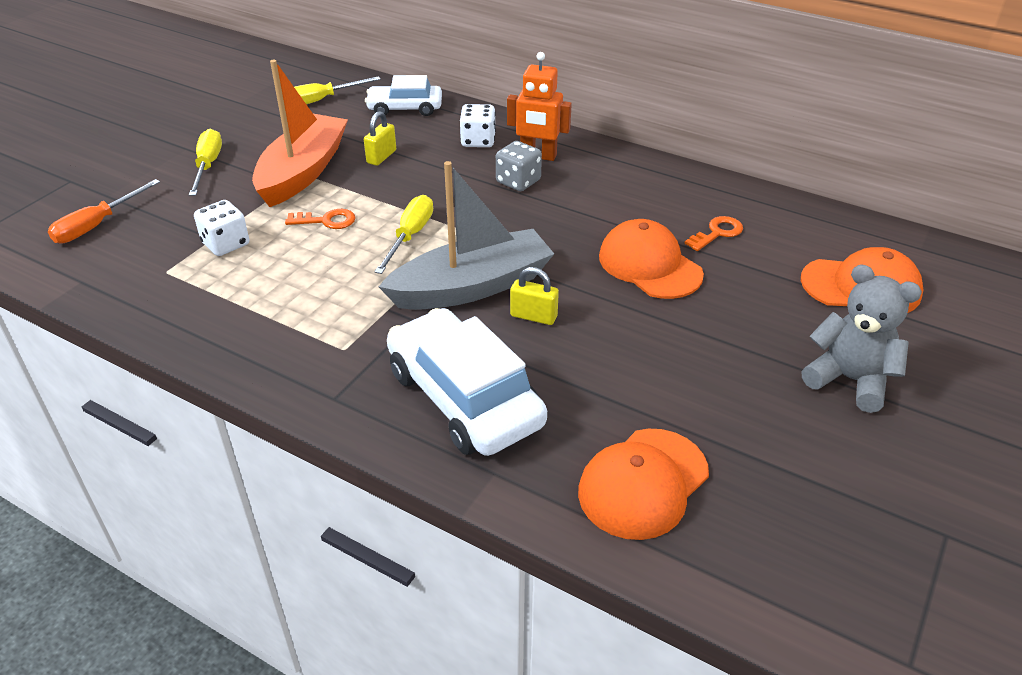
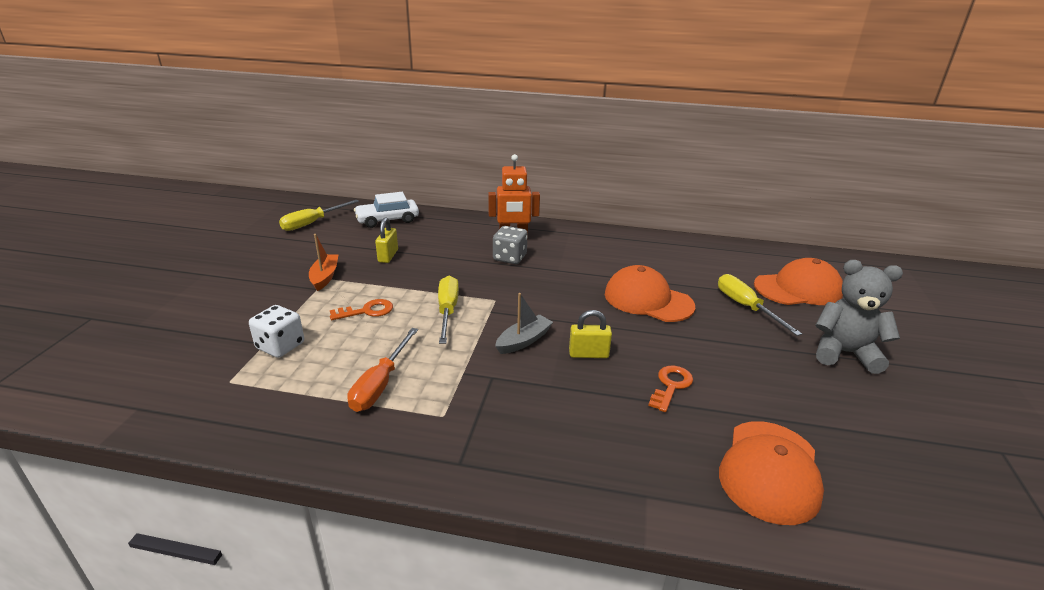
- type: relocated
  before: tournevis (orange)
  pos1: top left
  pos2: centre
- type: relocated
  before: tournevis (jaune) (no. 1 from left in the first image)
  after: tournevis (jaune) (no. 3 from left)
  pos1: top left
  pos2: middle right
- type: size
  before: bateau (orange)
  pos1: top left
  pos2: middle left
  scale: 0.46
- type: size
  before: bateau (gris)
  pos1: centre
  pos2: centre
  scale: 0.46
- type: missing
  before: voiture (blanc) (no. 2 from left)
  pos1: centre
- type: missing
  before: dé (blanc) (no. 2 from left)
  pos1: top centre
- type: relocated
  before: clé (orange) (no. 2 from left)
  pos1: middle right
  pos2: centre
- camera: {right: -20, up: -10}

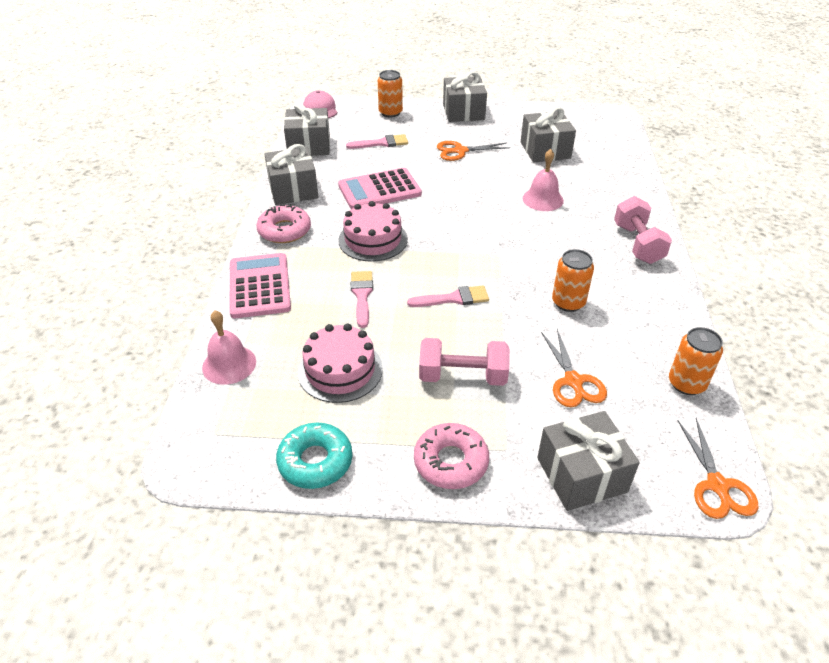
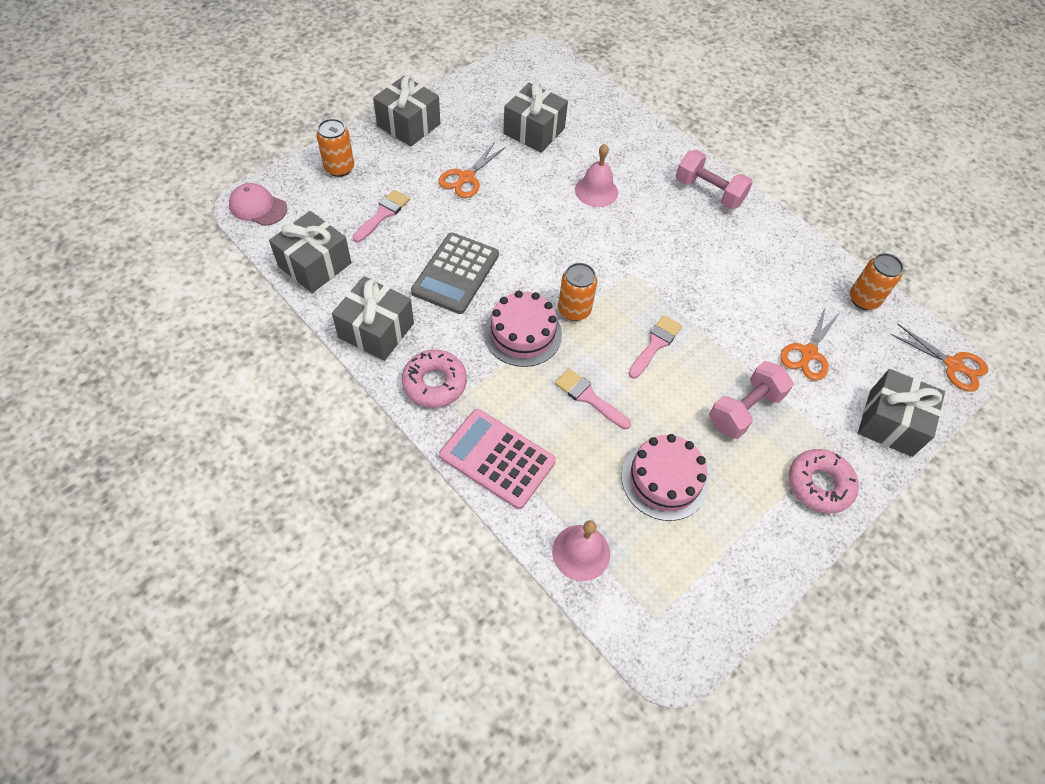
- type: missing
  before: beignet (turquoise)
  pos1: bottom centre
- type: colour
  before: calculatrice (rose) (no. 2 from left)
  after: calculatrice (gris)
  pos1: top centre
  pos2: centre
- type: spun
  before: ciseaux (orange) (no. 2 from left)
  pos1: middle right
  pos2: middle right
  turn: 90
- type: relocated
  before: canette (orange) (no. 2 from left)
  pos1: middle right
  pos2: centre
- camera: {right: -50, up: 15}

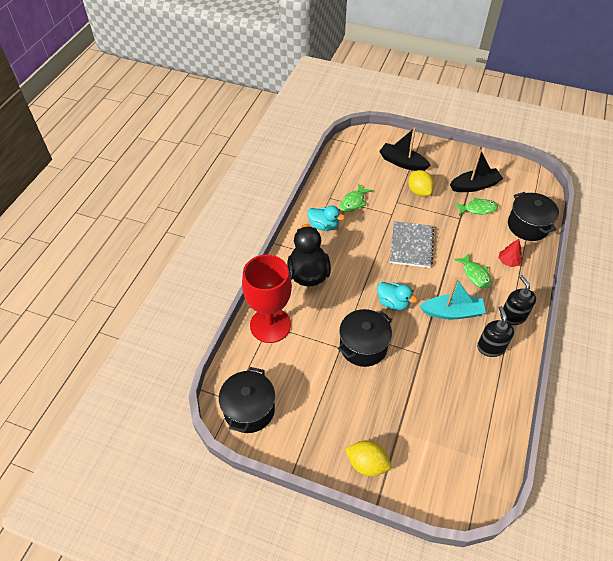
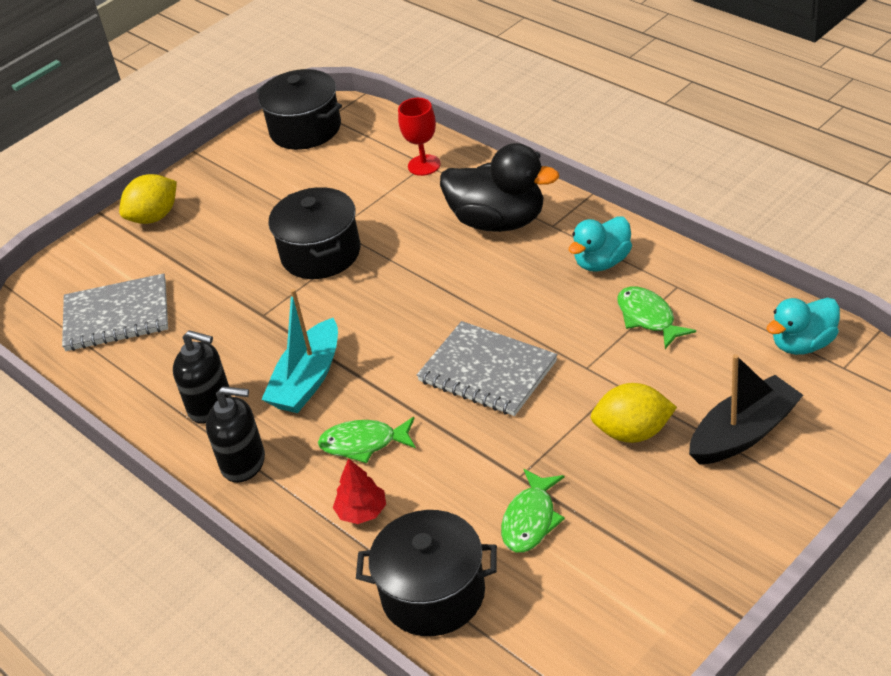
- type: size
  before: verre à pied (rouge)
  pos1: centre
  pos2: top centre
  scale: 0.49
- type: relocated
  before: canard (turquoise) (no. 2 from left)
  pos1: centre
  pos2: middle right
- type: missing
  before: bateau (noir) (no. 2 from left)
  pos1: top right
- type: appeared
  after: carnet (gris) (no. 1 from left)
  pos2: middle left
- camera: {right: 120, up: -10}

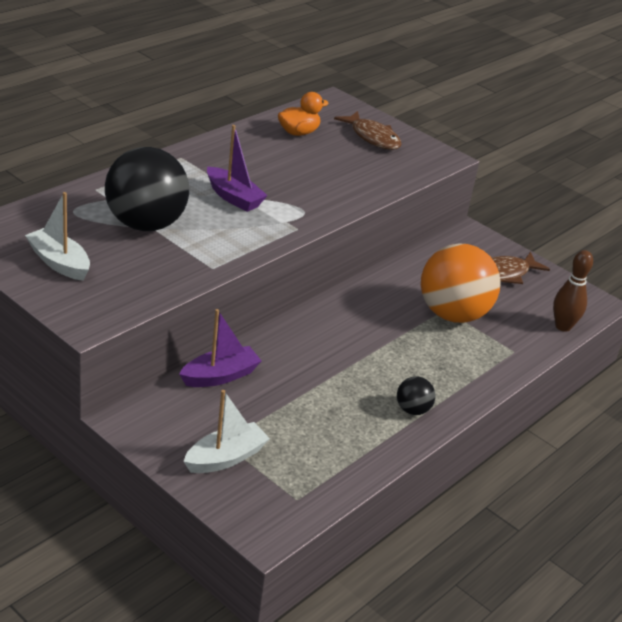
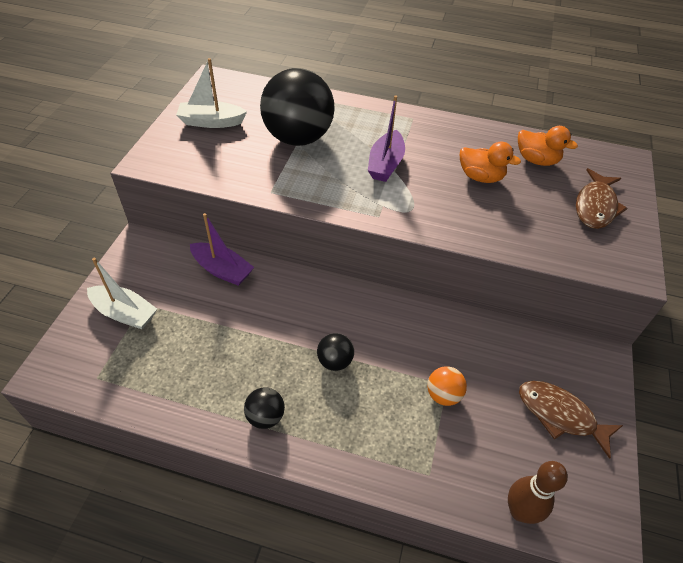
- type: spun
  before: bateau (blanc) (no. 1 from left in the first image)
  pos1: middle left
  pos2: top left
  turn: -105
- type: size
  before: balle (orange)
  pos1: middle right
  pos2: bottom centre
  scale: 0.44
- type: appeared
  after: balle (noir) (no. 3 from left)
  pos2: centre
- type: appeared
  after: canard (orange) (no. 1 from left)
  pos2: top right
- camera: {right: 65, up: 15}

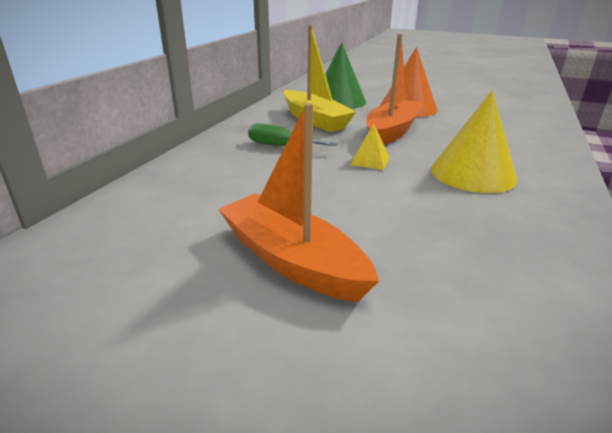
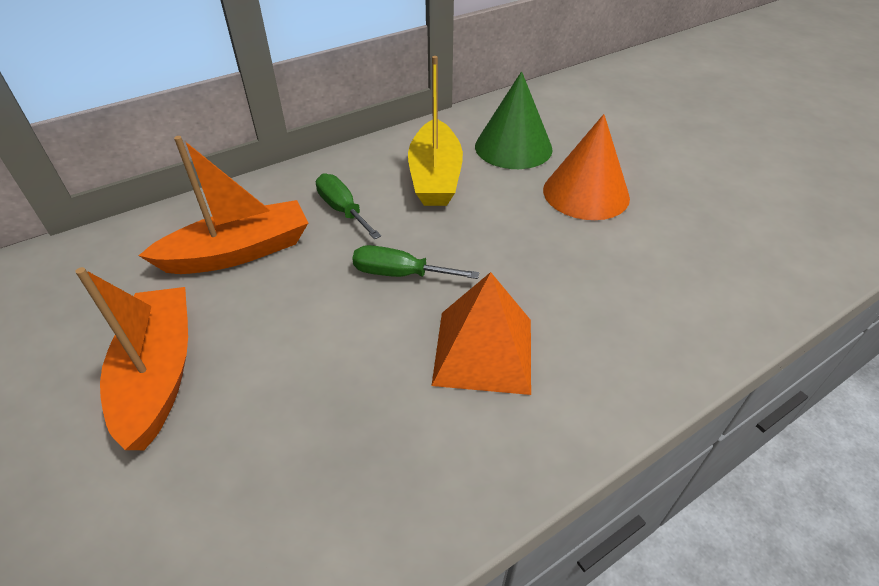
- type: exchanged
  before: pyramide (jaune)
  after: tournevis (vert) (no. 2 from left)
  pos1: centre
  pos2: centre
- type: relocated
  before: bateau (orange) (no. 2 from left)
  pos1: top centre
  pos2: middle left
- type: exchanged
  before: cône (jaune)
  after: pyramide (orange)
  pos1: top right
  pos2: centre
- camera: {right: 35, up: 15}

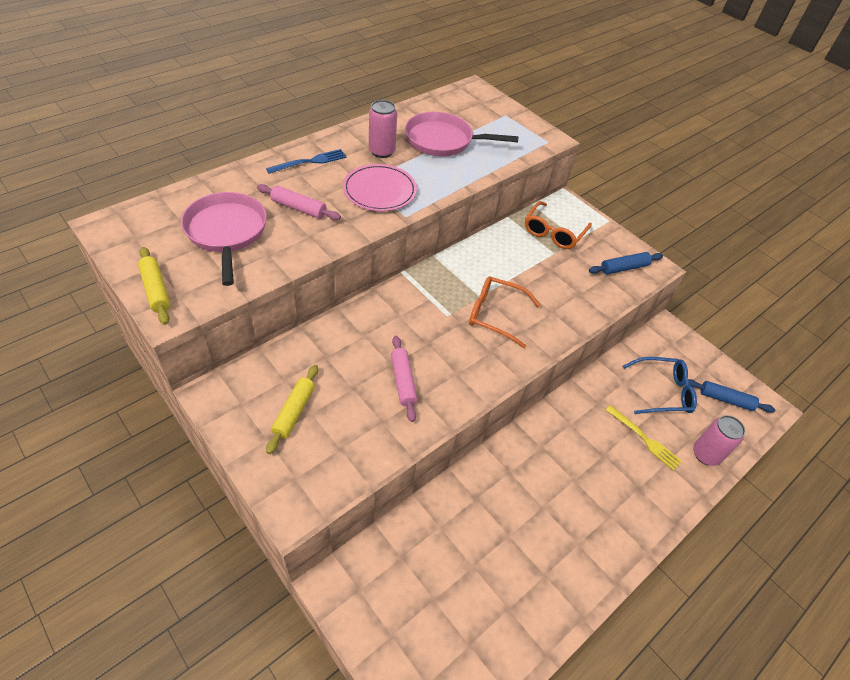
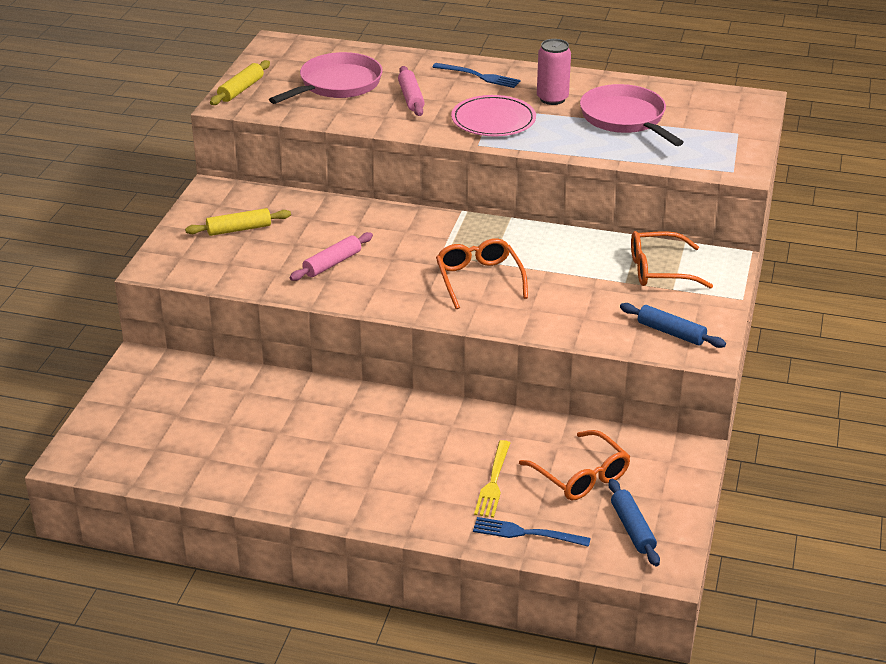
- type: colour
  before: lunettes (bleu)
  after: lunettes (orange) (no. 2 from left)
  pos1: middle right
  pos2: bottom centre
- type: exchanged
  before: canette (rose) (no. 2 from left)
  after: fourchette (bleu) (no. 2 from left)
  pos1: middle right
  pos2: bottom centre
- camera: {right: 60, up: -15}

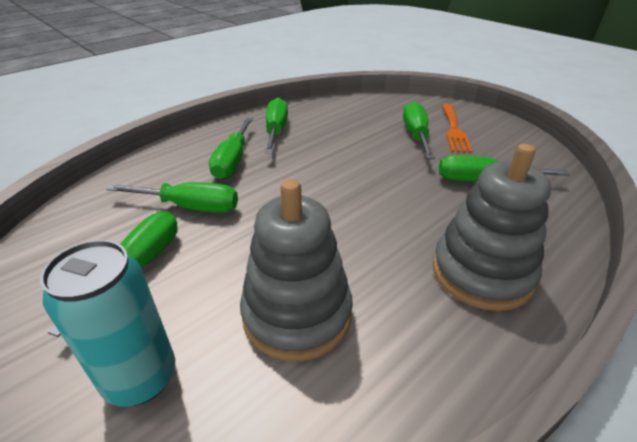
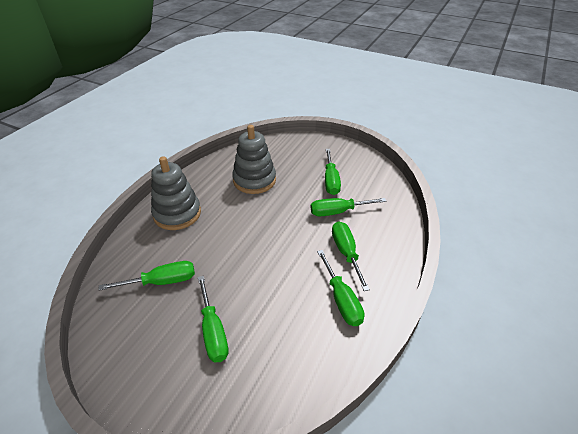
- type: missing
  before: canette (turquoise)
  pos1: bottom left
- type: missing
  before: fourchette (orange)
  pos1: top right
- camera: {right: 160, up: 5}

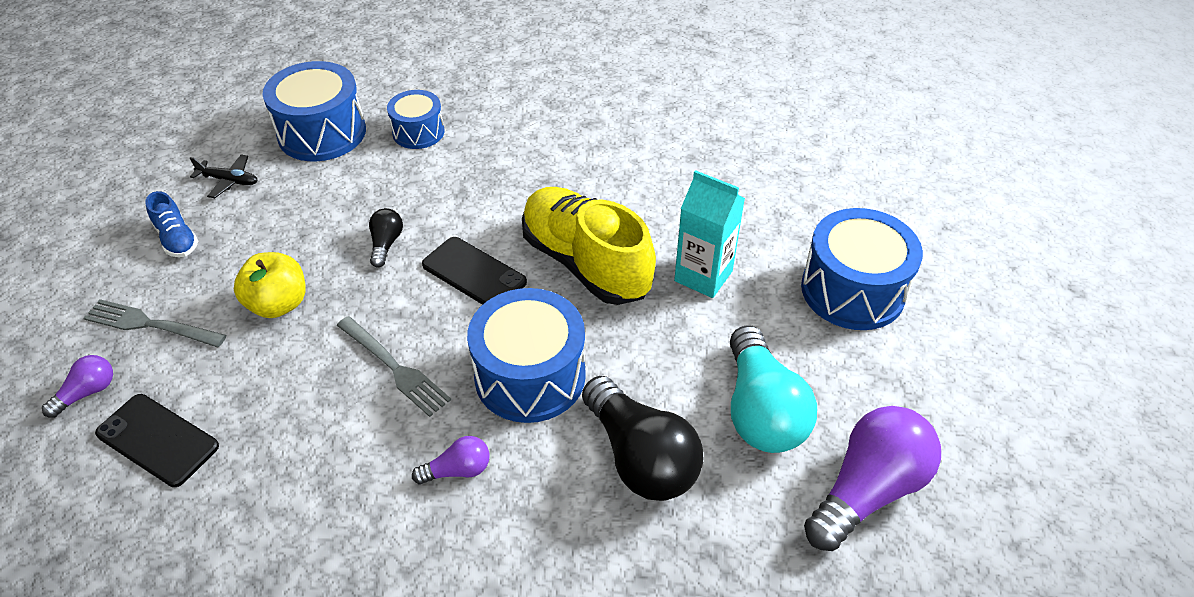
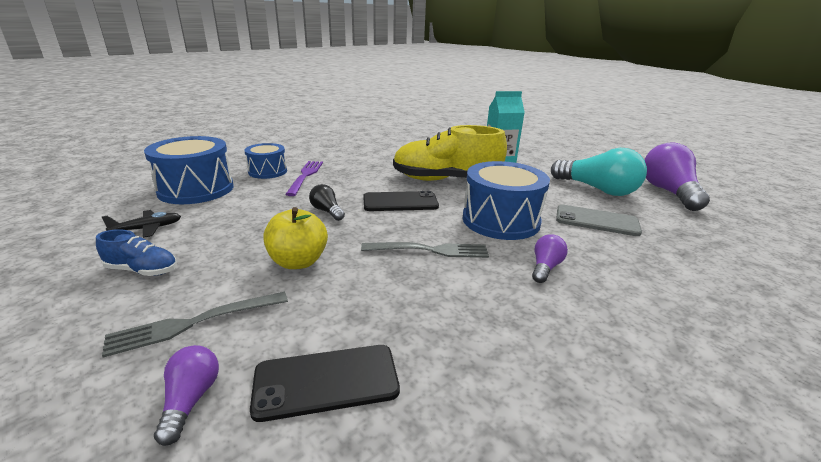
- type: exchanged
  before: ampoule (noir) (no. 2 from left)
  after: téléphone (gris)
  pos1: bottom centre
  pos2: middle right
- type: missing
  before: tambour (bleu) (no. 4 from left)
  pos1: middle right
- type: appeared
  after: fourchette (violet)
  pos2: centre
- camera: {right: -45, up: -20}

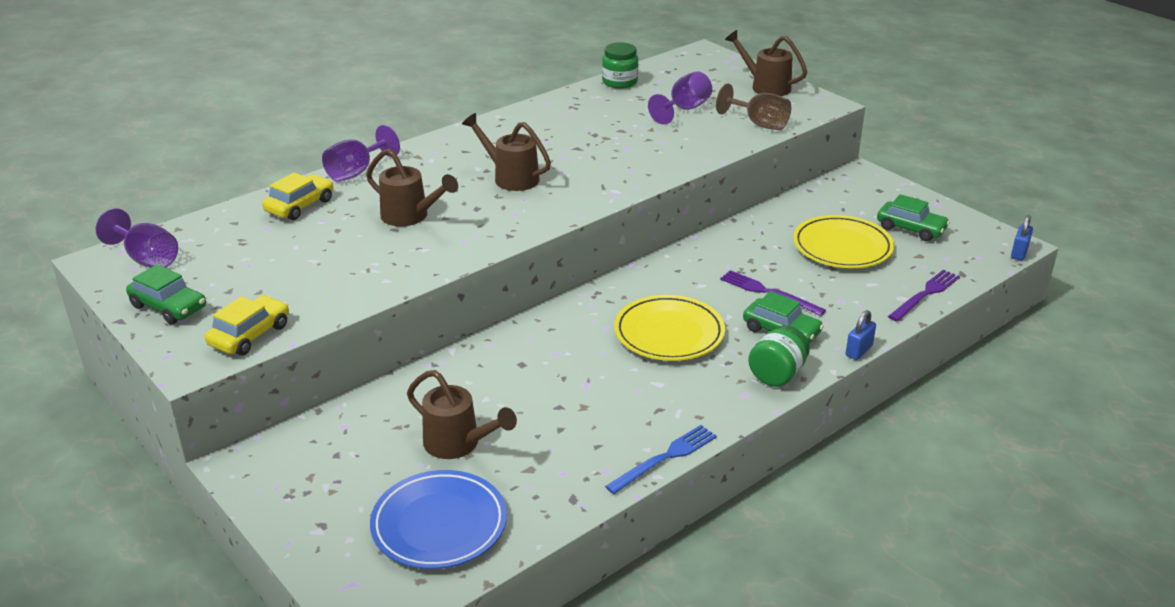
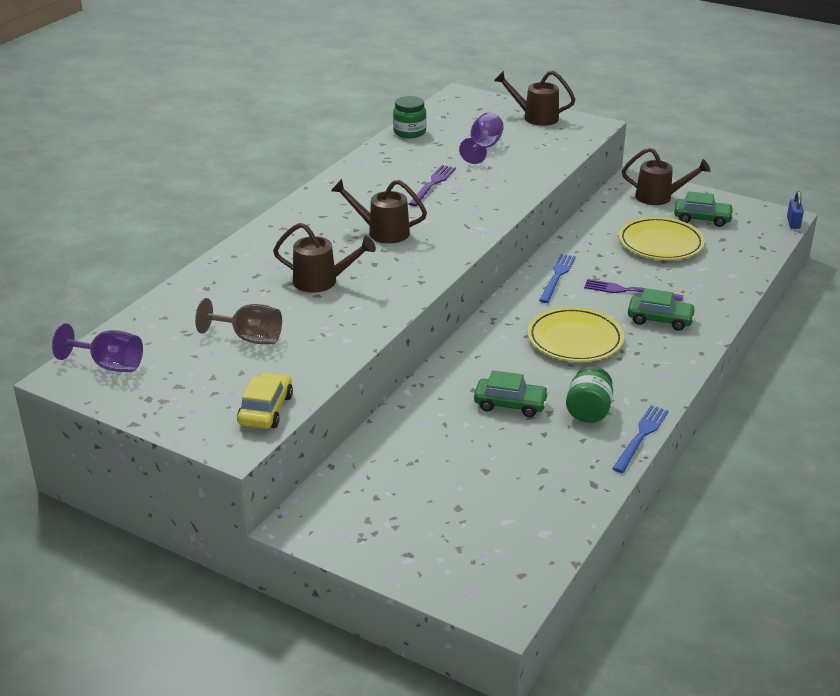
- type: relocated
  before: voiture (vert) (no. 1 from left)
  pos1: middle left
  pos2: centre
- type: missing
  before: voiture (jaune) (no. 2 from left)
  pos1: top left
- type: missing
  before: verre à pied (violet) (no. 2 from left)
  pos1: top left
- type: missing
  before: assiette (bleu)
  pos1: bottom centre
- type: relocated
  before: arrosoir (marron) (no. 2 from left in the first image)
  after: arrosoir (marron) (no. 4 from left)
  pos1: bottom centre
  pos2: top right
- type: relocated
  before: verre à pied (marron)
  pos1: top centre
  pos2: middle left
- type: relocated
  before: bocal (vert) (no. 2 from left)
  pos1: centre
  pos2: middle right
- type: missing
  before: cadenas (bleu) (no. 1 from left)
  pos1: middle right
- type: relocated
  before: fourchette (violet) (no. 2 from left in the first image)
  after: fourchette (violet) (no. 1 from left)
  pos1: middle right
  pos2: top centre
- type: appeared
  after: fourchette (bleu) (no. 1 from left)
  pos2: centre
- camera: {right: -20, up: 0}

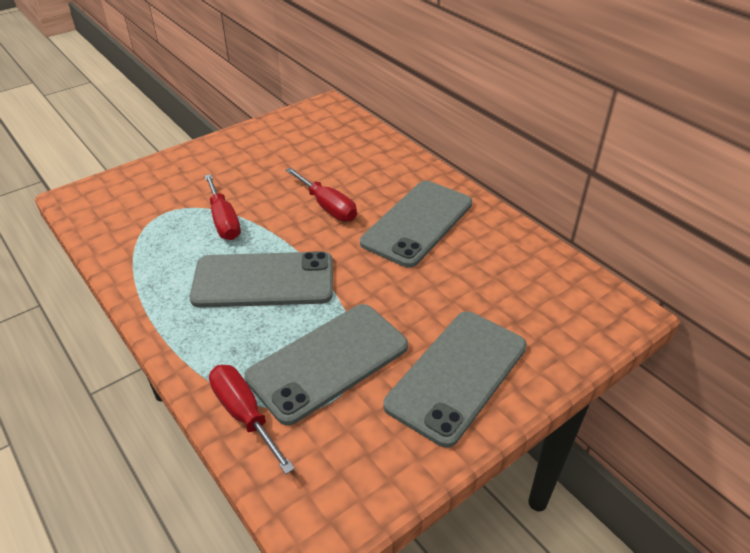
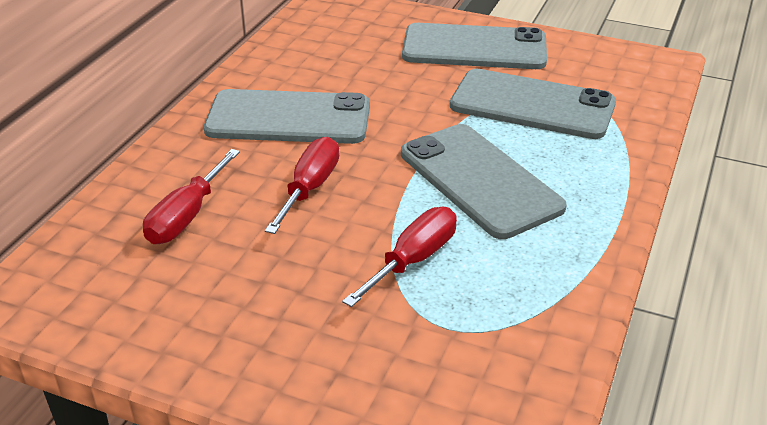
- type: relocated
  before: tournevis (rouge) (no. 2 from left in the first image)
  after: tournevis (rouge) (no. 1 from left)
  pos1: bottom centre
  pos2: middle left
- camera: {right: -120, up: -5}

